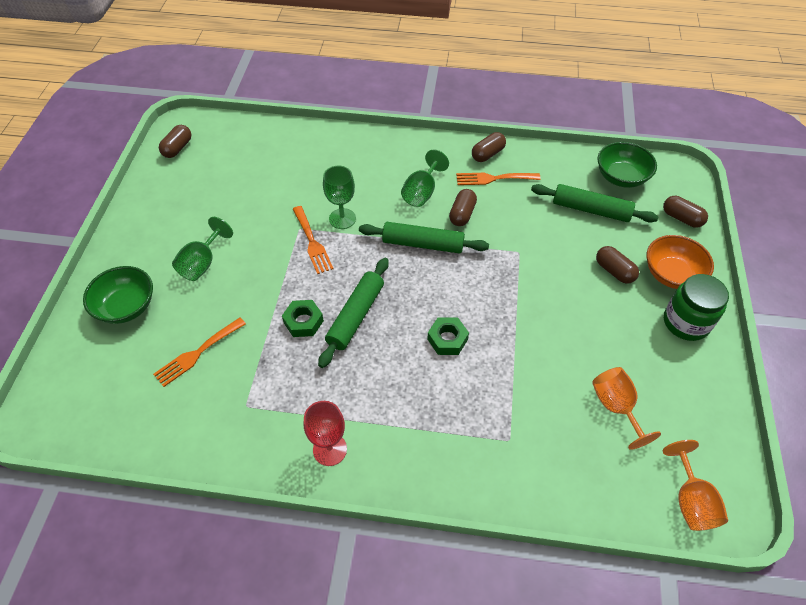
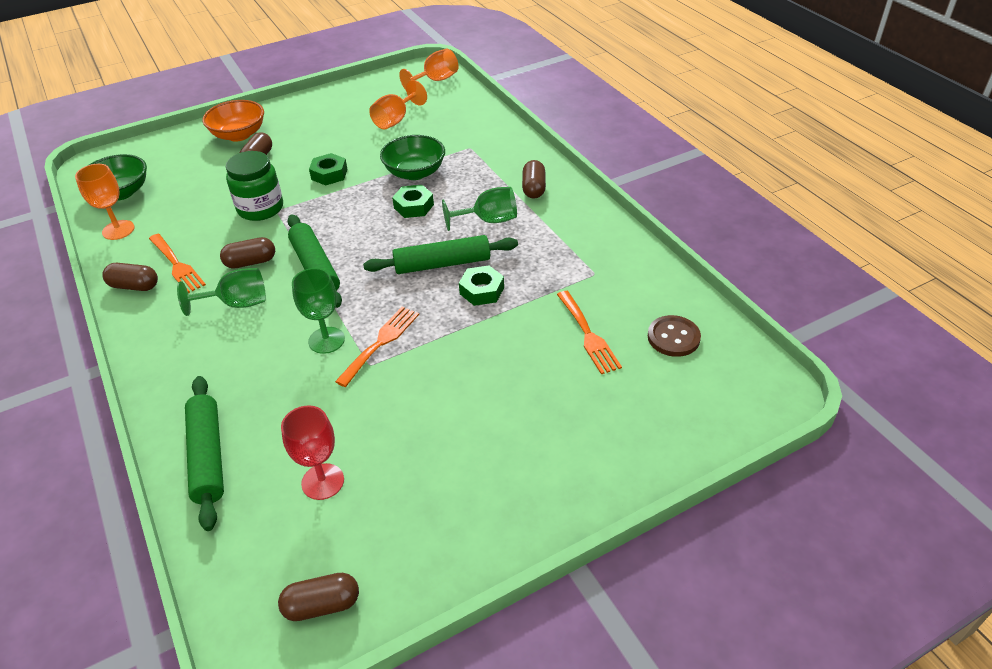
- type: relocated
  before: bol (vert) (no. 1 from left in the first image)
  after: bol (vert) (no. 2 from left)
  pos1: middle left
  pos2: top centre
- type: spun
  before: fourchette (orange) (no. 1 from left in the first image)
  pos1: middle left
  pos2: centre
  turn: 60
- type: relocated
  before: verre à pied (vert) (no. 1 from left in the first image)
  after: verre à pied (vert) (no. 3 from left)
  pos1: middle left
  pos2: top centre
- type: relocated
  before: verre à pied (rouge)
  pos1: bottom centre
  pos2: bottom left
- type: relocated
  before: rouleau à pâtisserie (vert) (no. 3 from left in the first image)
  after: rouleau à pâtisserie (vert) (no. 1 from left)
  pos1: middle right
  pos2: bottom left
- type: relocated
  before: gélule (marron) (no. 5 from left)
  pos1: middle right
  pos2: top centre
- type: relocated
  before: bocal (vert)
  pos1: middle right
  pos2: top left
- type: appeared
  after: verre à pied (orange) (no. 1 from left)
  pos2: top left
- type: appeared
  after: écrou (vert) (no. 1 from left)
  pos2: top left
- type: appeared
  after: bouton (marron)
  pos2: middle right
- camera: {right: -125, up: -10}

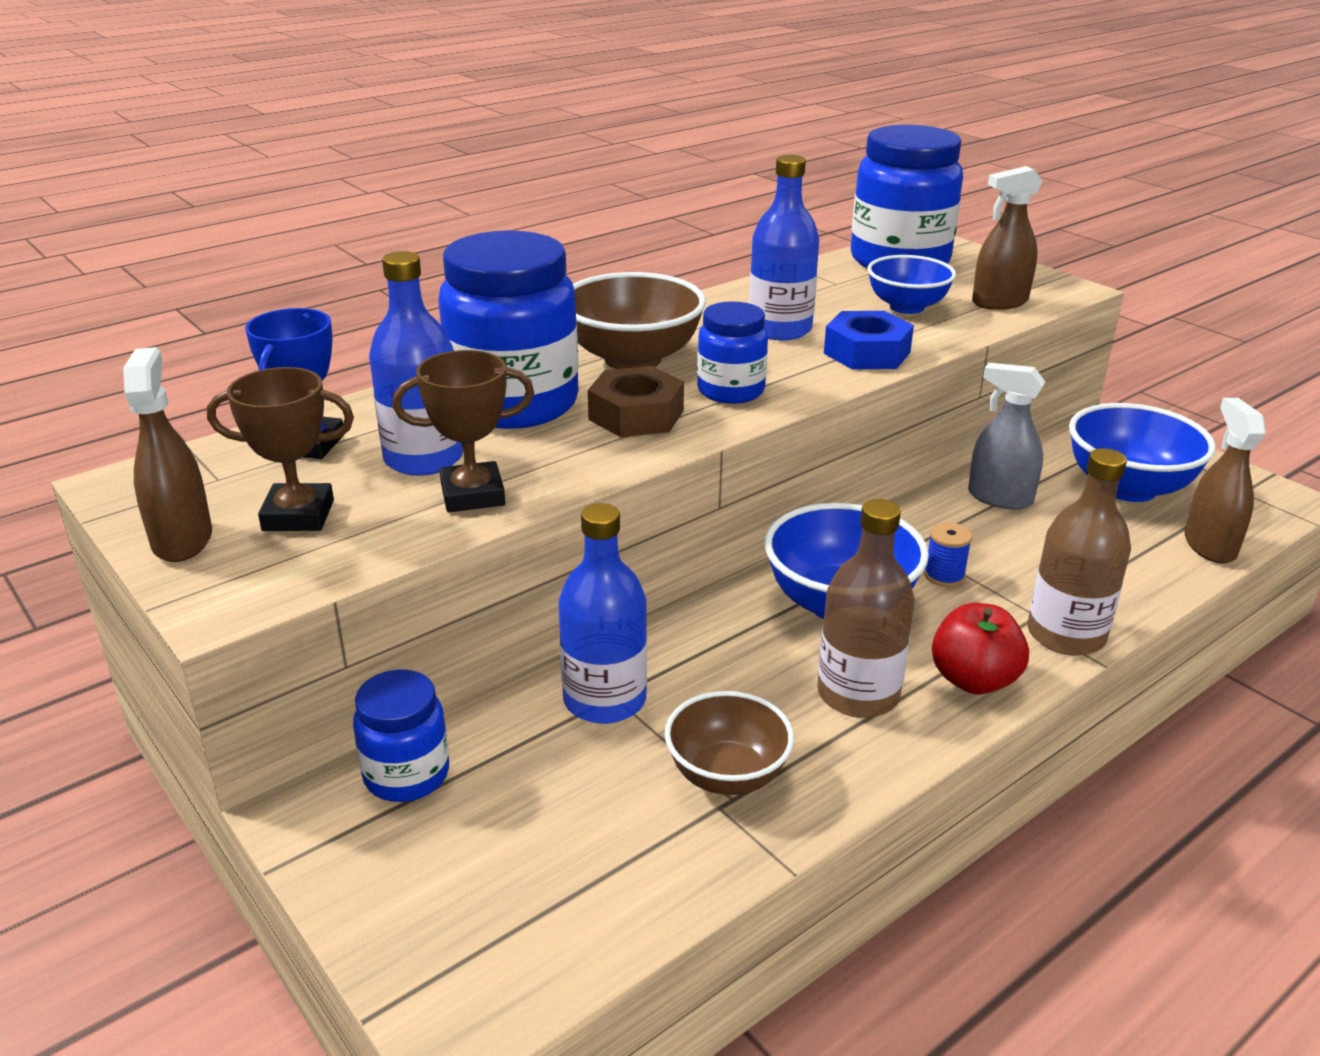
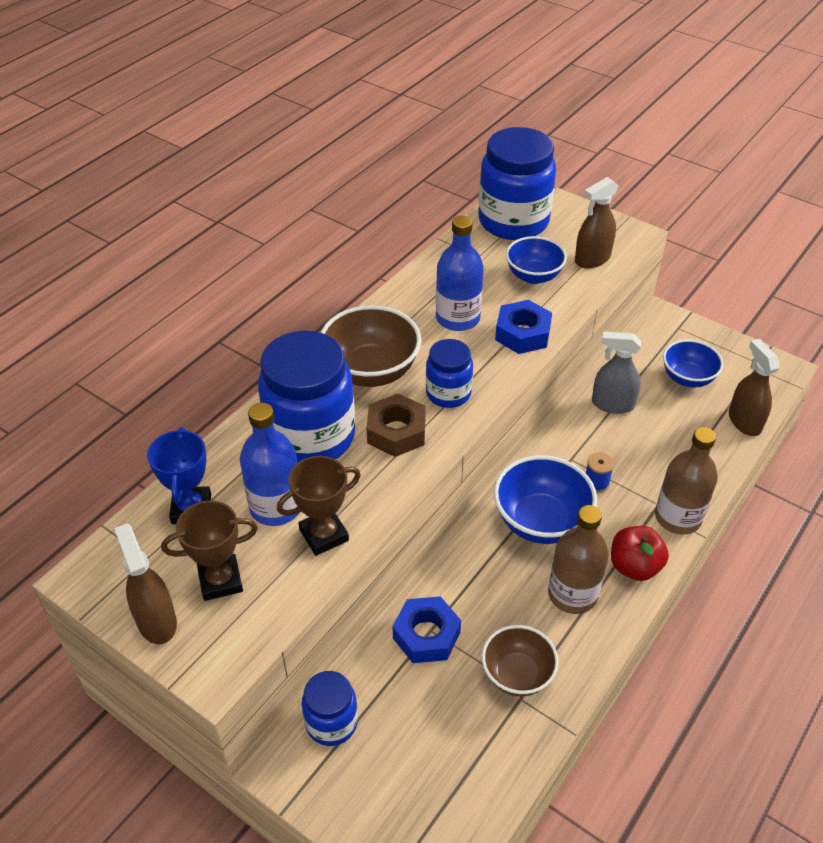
- type: exchanged
  before: bouteille (bleu) (no. 2 from left)
  after: écrou (bleu) (no. 1 from left)
  pos1: centre
  pos2: bottom centre
- type: size
  before: bol (bleu) (no. 3 from left)
  pos1: middle right
  pos2: middle right
  scale: 0.66
- camera: {right: -15, up: 15}

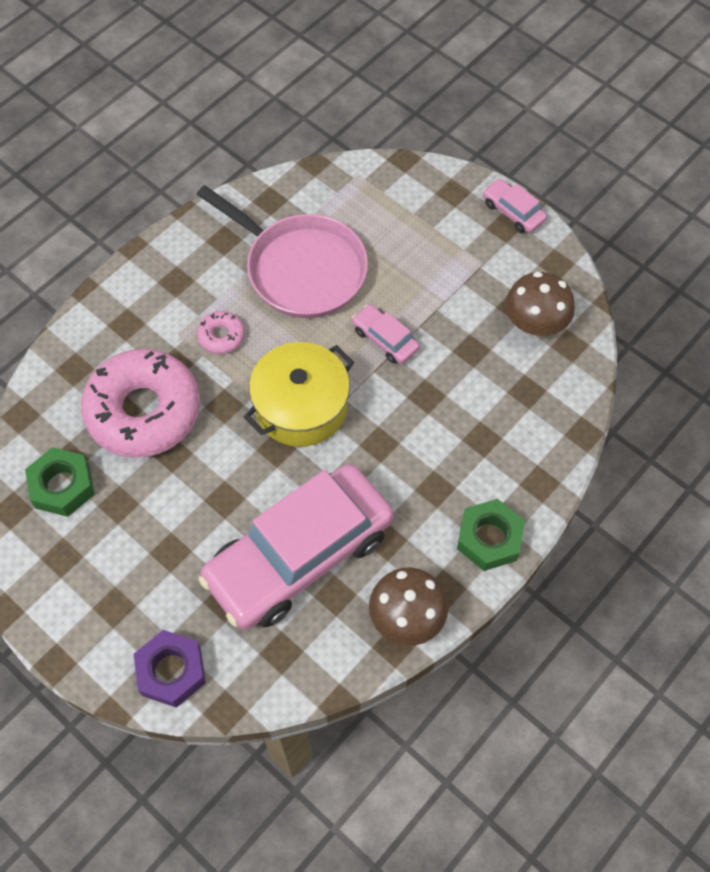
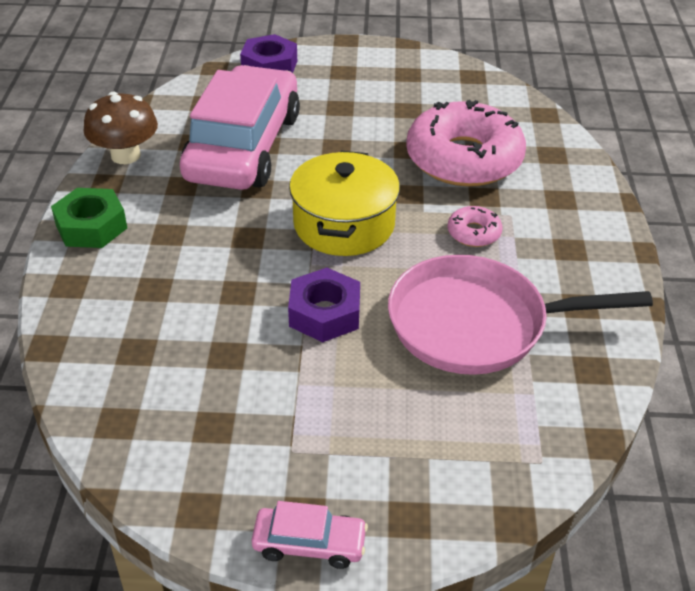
- type: missing
  before: écrou (vert) (no. 1 from left)
  pos1: middle left
- type: exchanged
  before: voiture (rose) (no. 2 from left)
  after: écrou (violet) (no. 2 from left)
  pos1: centre
  pos2: centre
- type: missing
  before: champignon (marron) (no. 2 from left)
  pos1: middle right
- camera: {right: 140, up: -20}

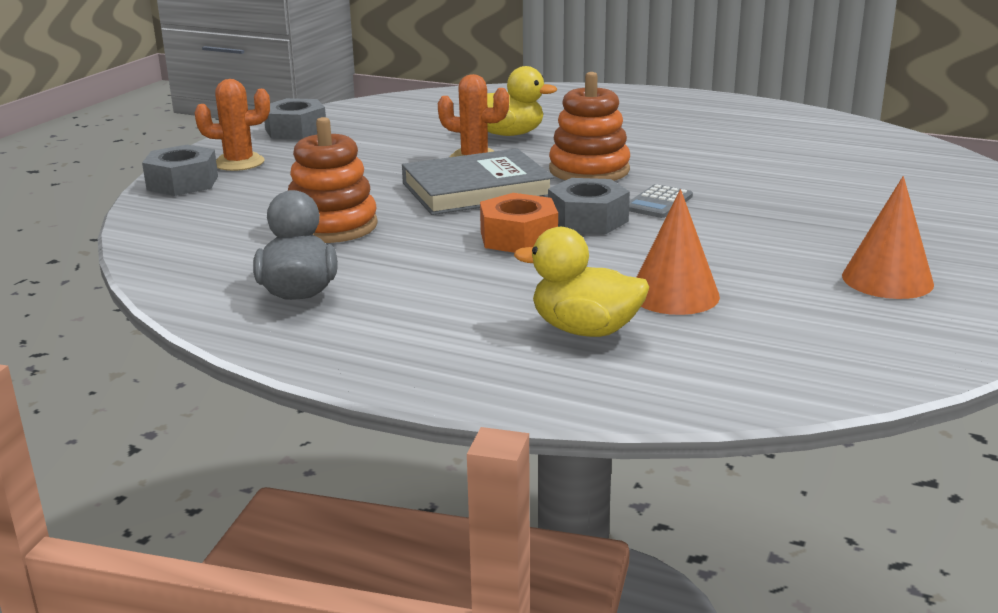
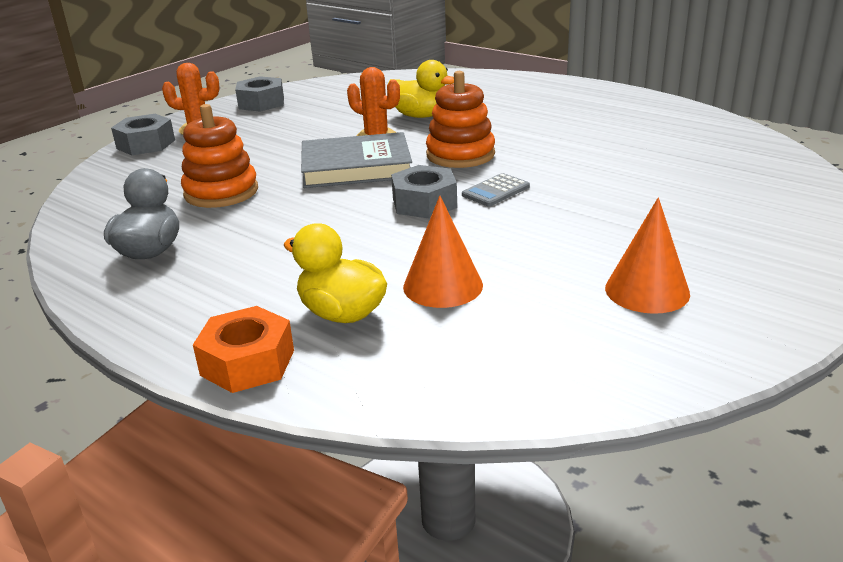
- type: relocated
  before: écrou (orange)
  pos1: centre
  pos2: middle left
- camera: {right: 15, up: 5}

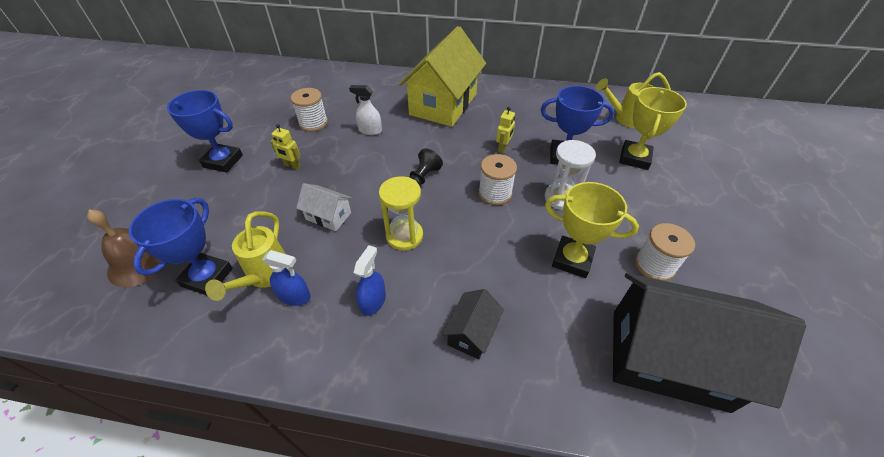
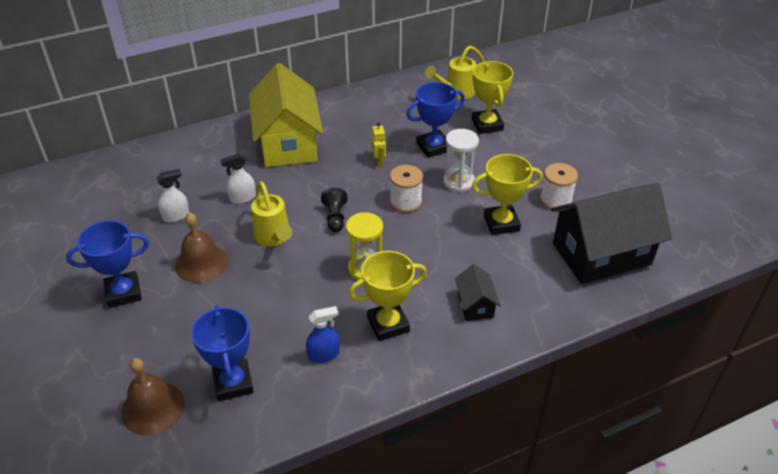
- type: relocated
  before: arrosoir (jaune) (no. 1 from left)
  pos1: middle left
  pos2: centre
- type: exchanged
  before: robot (jaune) (no. 1 from left)
  after: cloche (marron) (no. 2 from left)
  pos1: top left
  pos2: middle left
- type: exchanged
  before: bobine (blanc) (no. 1 from left)
  after: vaporisateur (blanc) (no. 1 from left)
  pos1: top centre
  pos2: middle left
- type: missing
  before: maison (blanc)
  pos1: centre
- type: exchanged
  before: vaporisateur (bleu) (no. 2 from left)
  after: trophée (jaune) (no. 1 from left)
  pos1: centre
  pos2: centre
- camera: {right: -35, up: -5}

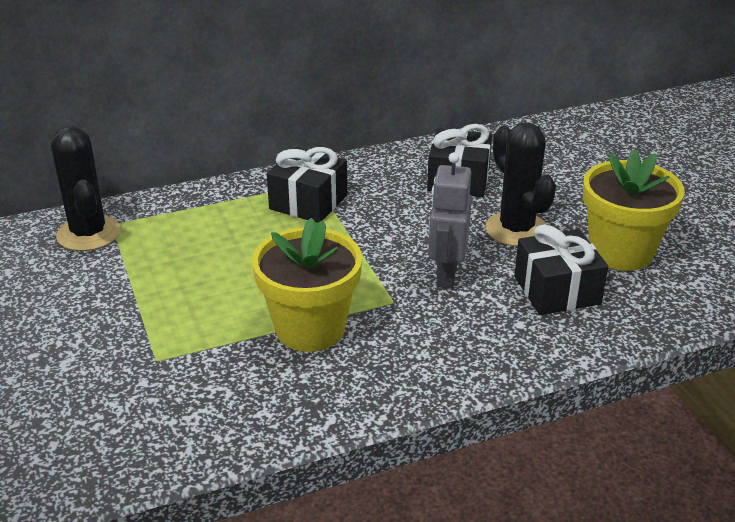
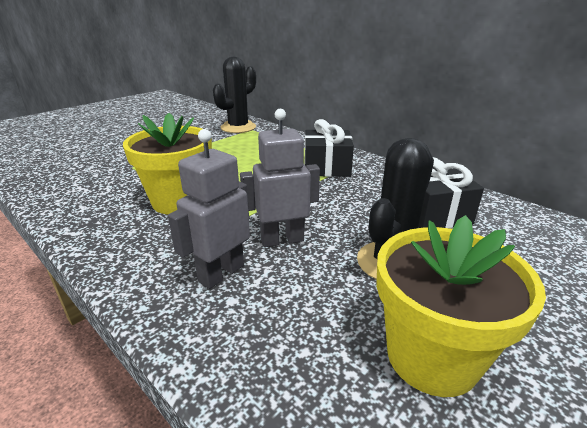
- type: missing
  before: cadeau (noir) (no. 3 from left)
  pos1: middle right
- type: appeared
  after: robot (gris) (no. 1 from left)
  pos2: centre
- camera: {right: 65, up: -5}

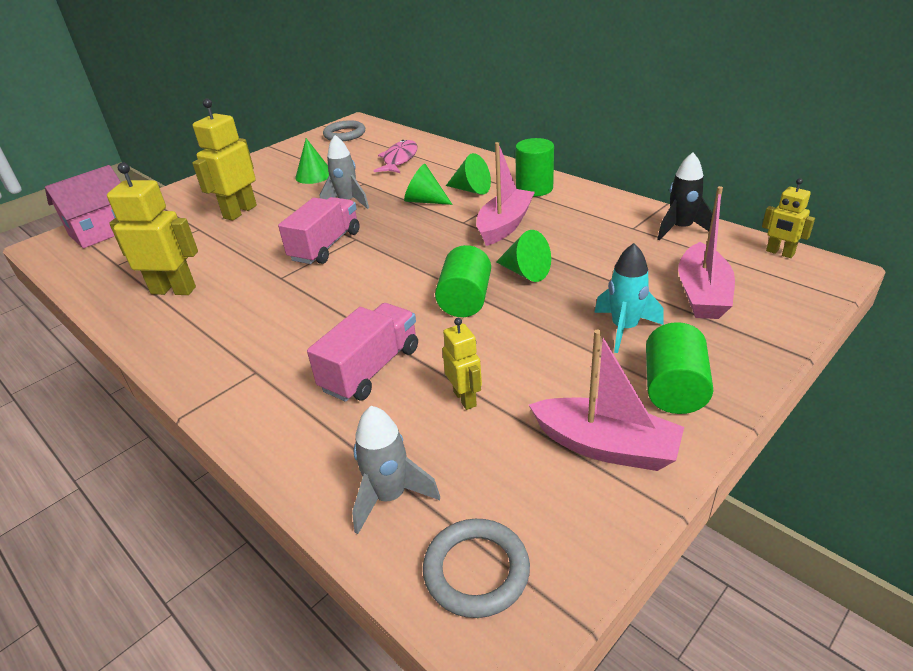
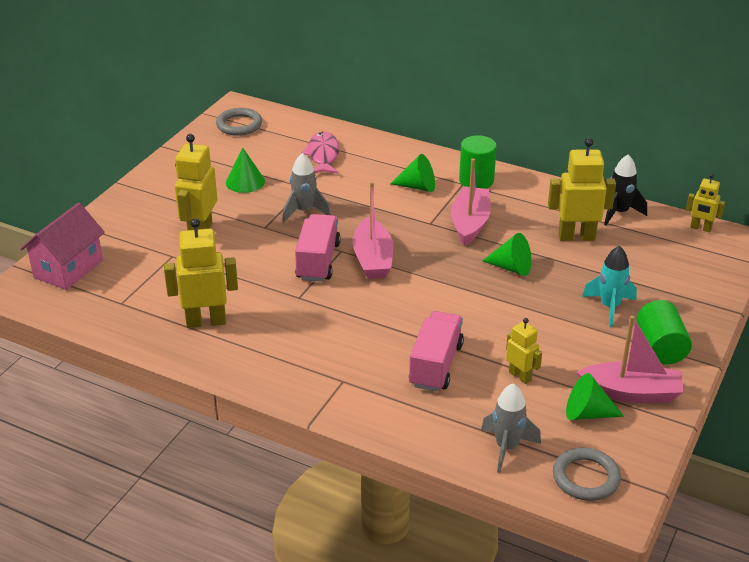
- type: relocated
  before: cône (vert) (no. 2 from left in the first image)
  after: cône (vert) (no. 4 from left)
  pos1: top centre
  pos2: bottom right
- type: missing
  before: cylindre (vert) (no. 1 from left)
  pos1: centre
- type: relocated
  before: bateau (rose) (no. 3 from left in the first image)
  after: bateau (rose) (no. 1 from left)
  pos1: middle right
  pos2: centre
- type: appeared
  after: robot (jaune) (no. 4 from left)
  pos2: middle right
- camera: {right: -20, up: 0}

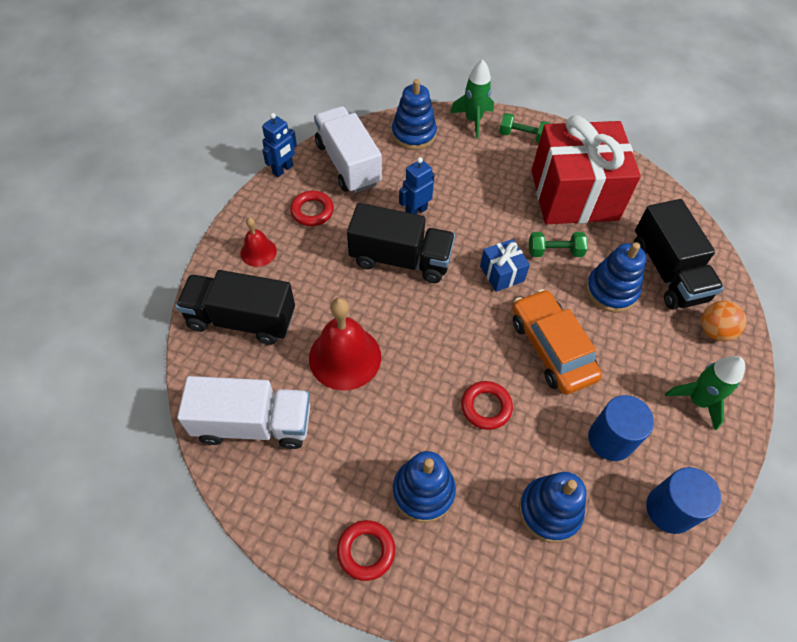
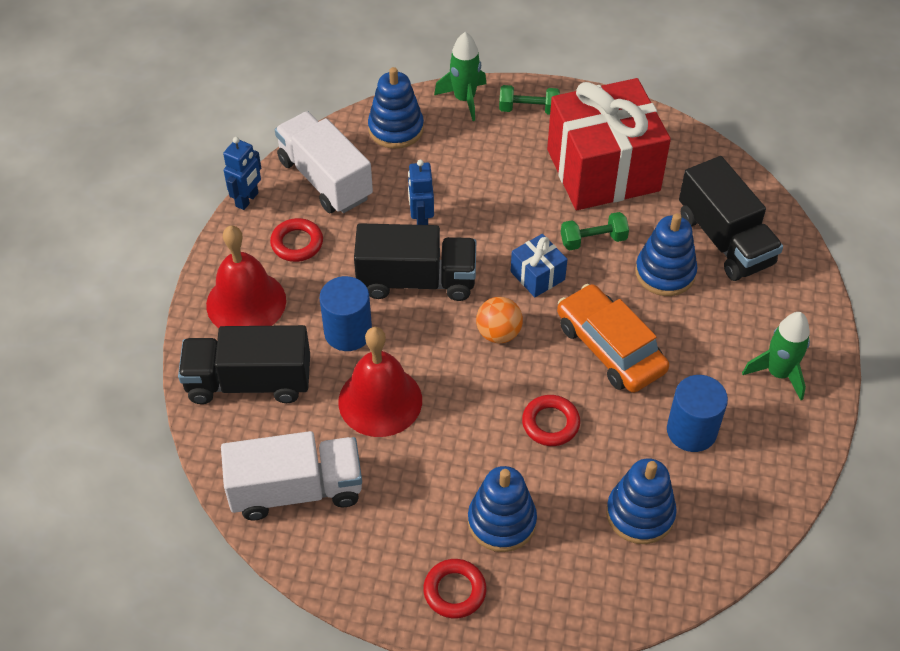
- type: size
  before: cloche (rouge) (no. 1 from left)
  pos1: middle left
  pos2: middle left
  scale: 1.84
- type: spun
  before: robot (bleu) (no. 2 from left)
  pos1: top centre
  pos2: top centre
  turn: -45
- type: relocated
  before: cylindre (bleu) (no. 2 from left in the first image)
  after: cylindre (bleu) (no. 1 from left)
  pos1: bottom right
  pos2: centre
- type: relocated
  before: balle (orange)
  pos1: middle right
  pos2: centre
- camera: {right: -10, up: -5}

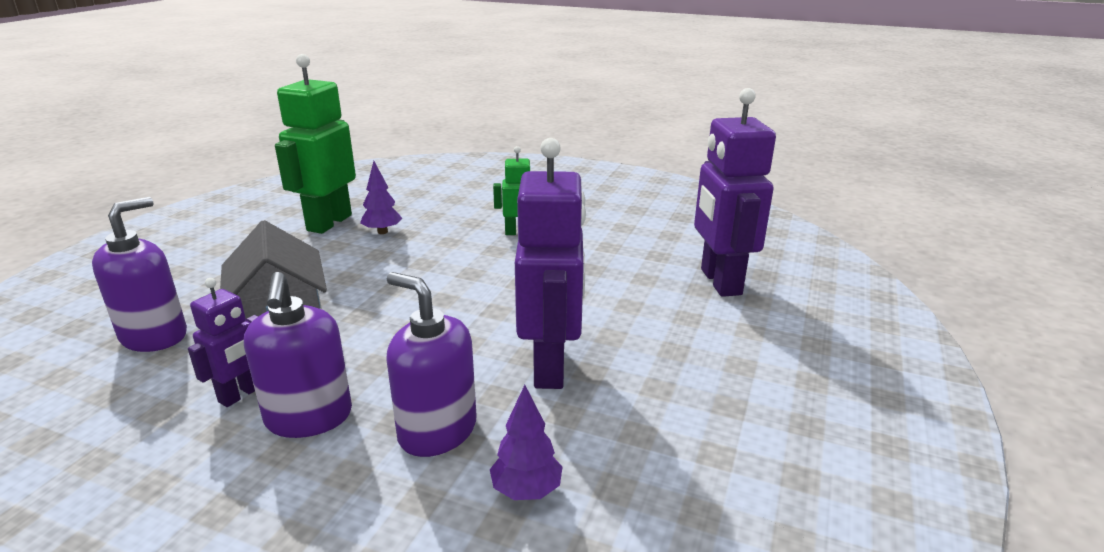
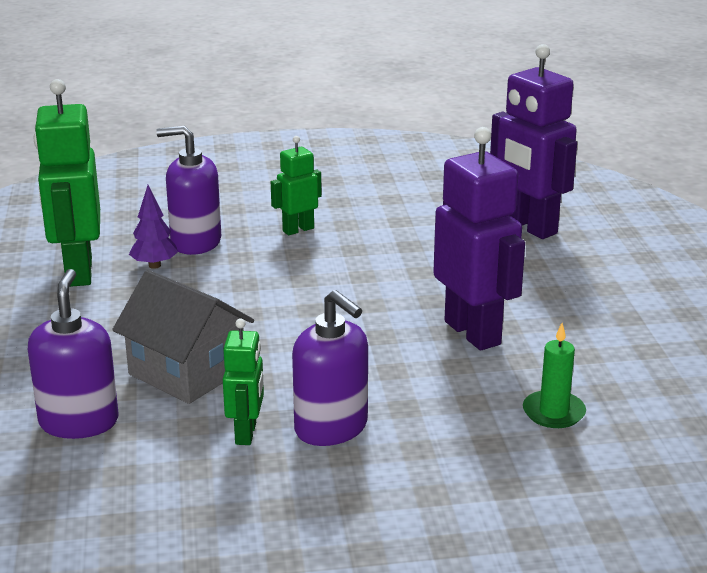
- type: colour
  before: robot (violet) (no. 1 from left)
  after: robot (vert) (no. 2 from left)
  pos1: middle left
  pos2: bottom centre
- type: relocated
  before: distributeur de savon (violet) (no. 3 from left in the first image)
  after: distributeur de savon (violet) (no. 2 from left)
  pos1: centre
  pos2: top left
- type: exchanged
  before: arbre (violet) (no. 2 from left)
  after: bougie (vert)
  pos1: bottom centre
  pos2: middle right
- camera: {right: -30, up: 0}

